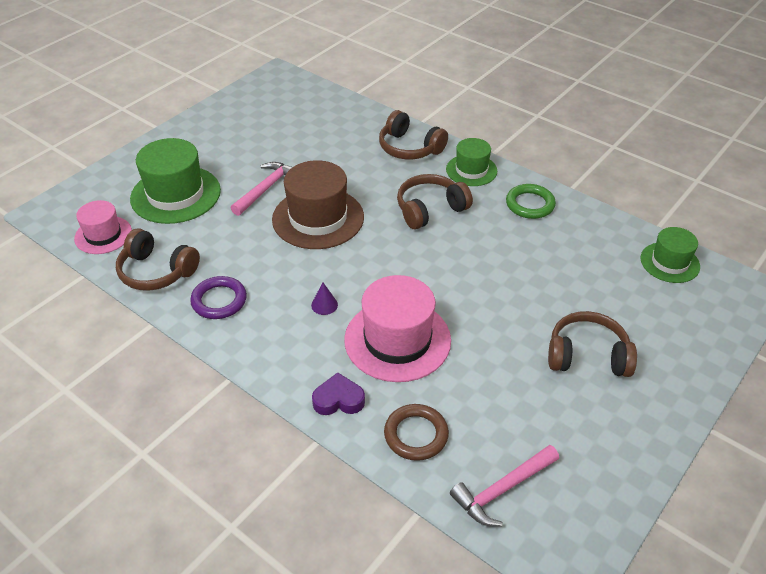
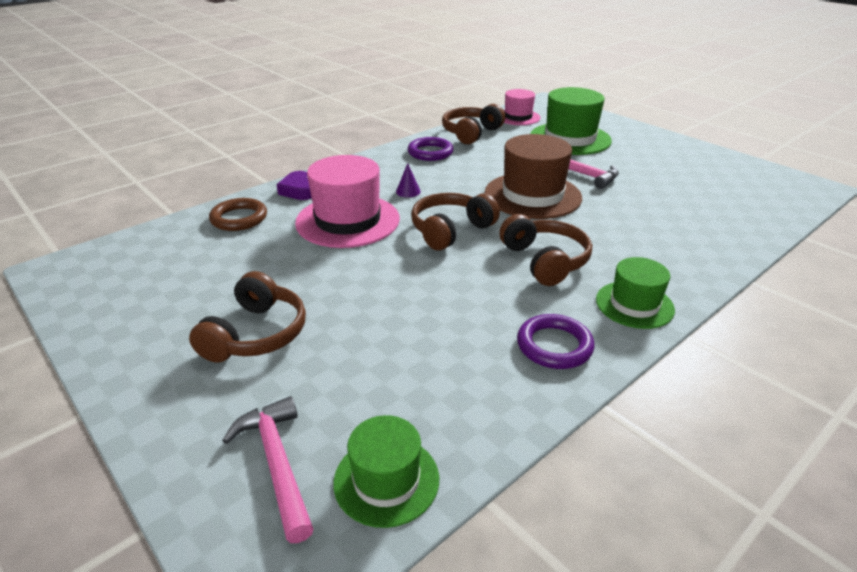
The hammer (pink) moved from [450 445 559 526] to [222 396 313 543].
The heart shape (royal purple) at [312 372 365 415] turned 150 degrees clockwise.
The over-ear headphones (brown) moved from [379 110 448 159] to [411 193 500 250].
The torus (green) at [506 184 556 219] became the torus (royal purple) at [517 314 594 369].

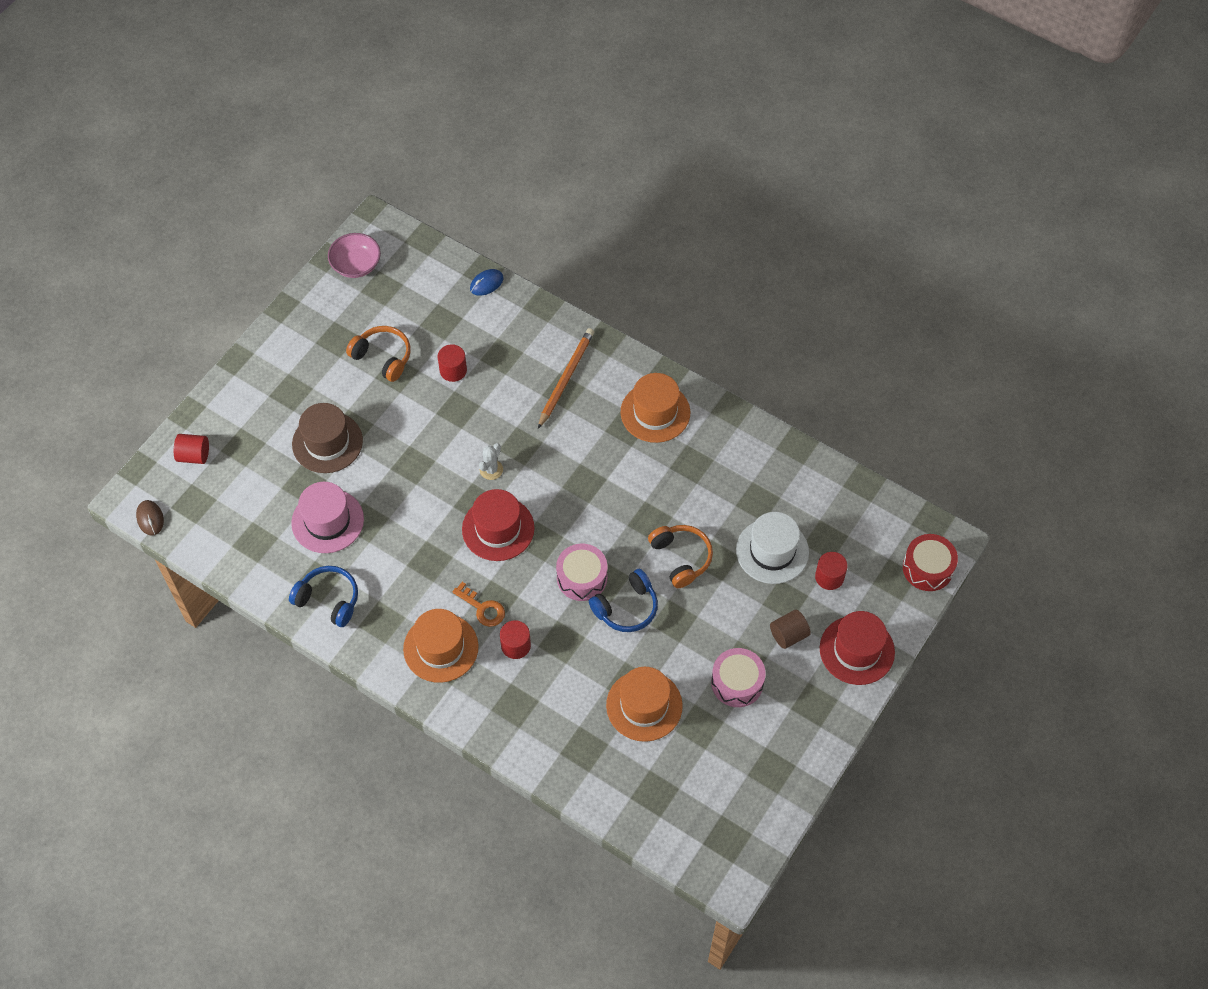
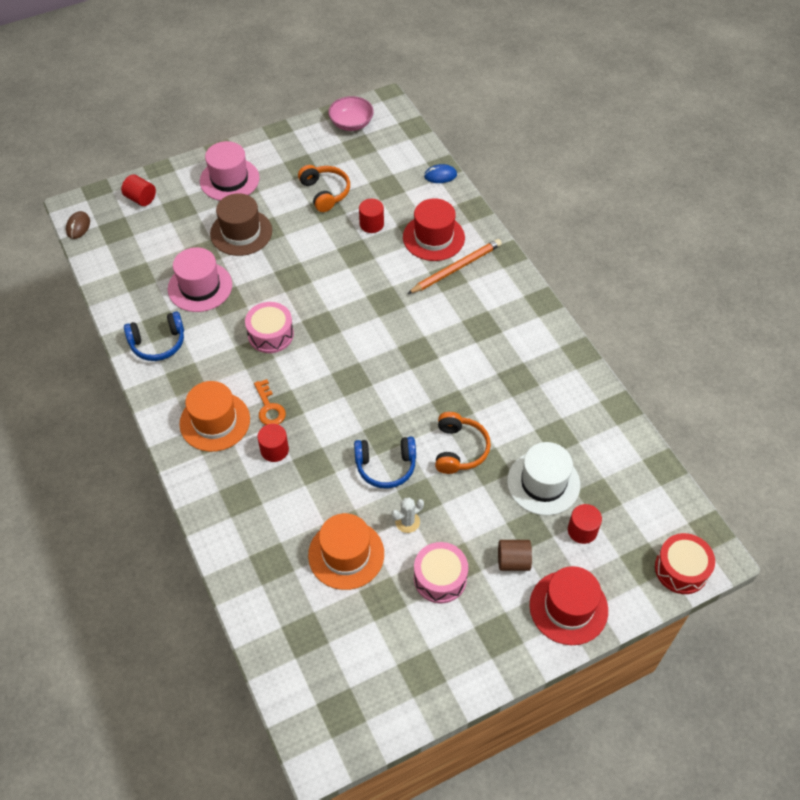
The over-ear headphones (blue) at [289 566 358 627] turned 105 degrees clockwise.
The hat (pink) at [200 141 260 201] appeared.
The snare drum (pink) moved from [556 544 608 601] to [245 302 294 353].
The cactus (snow-white) moved from [479 443 503 480] to [391 497 424 533].
The hat (crimson) moved from [462 489 535 561] to [403 198 465 261].
The hat (orange-coloured) at [620 373 690 443] disappeared.

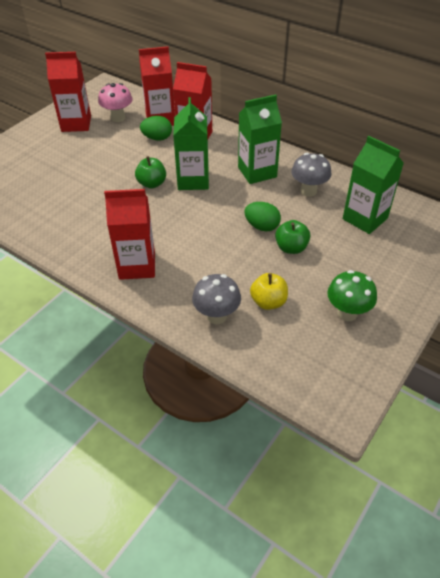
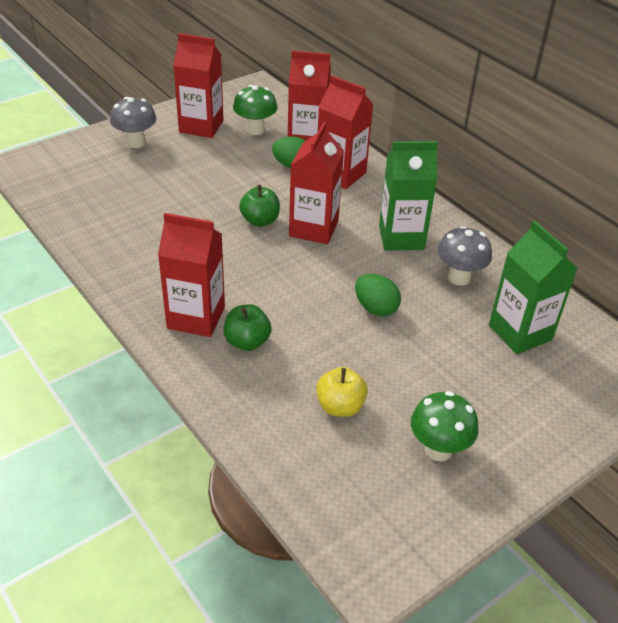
The mushroom (gray) moved from [192 274 241 324] to [110 97 156 148].
The toy apple (green) moved from [275 220 311 254] to [223 304 272 351].
The mushroom (pink) at [98 83 133 122] became the mushroom (green) at [233 85 277 135].
The juice carton (green) at [173 97 209 190] became the juice carton (crimson) at [289 122 344 244].

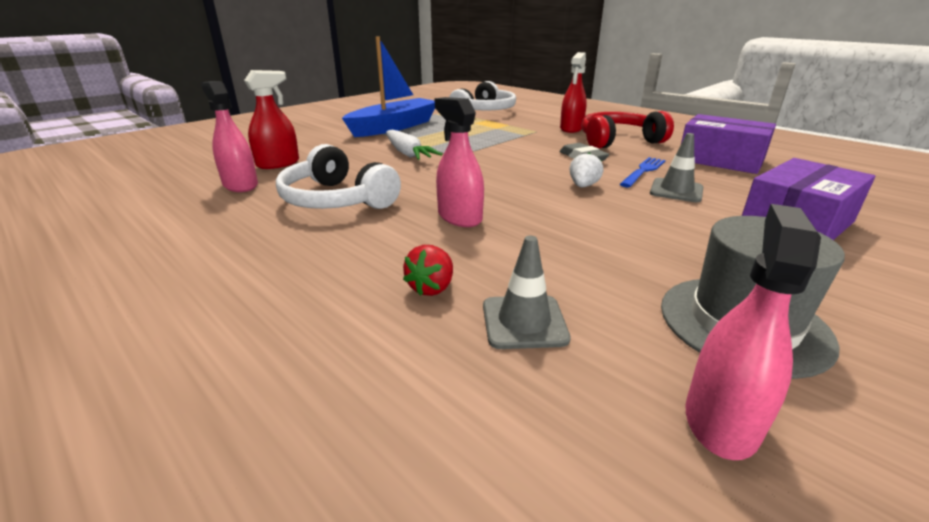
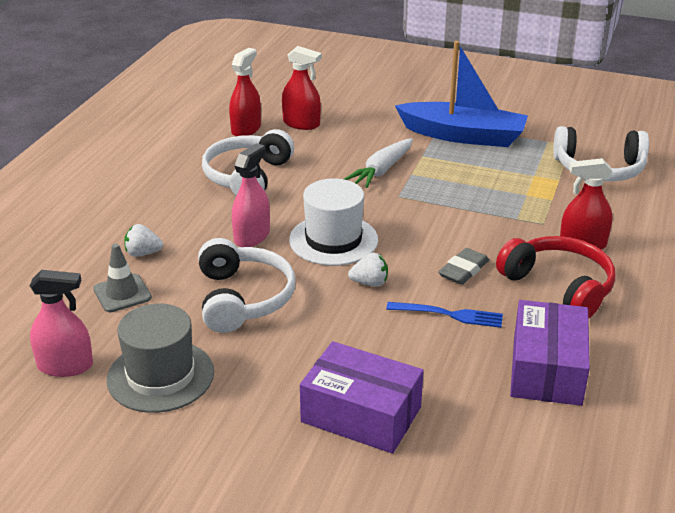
The berry (crimson) at [403 245 453 296] became the berry (snow-white) at [124 224 163 257].
The over-ear headphones (snow-white) at [198 238 295 333] appeared.
The spray cleaner (pink) at [201 81 258 192] became the spray cleaner (crimson) at [229 48 261 136].
The hat (snow-white) at [289 179 378 266] appeared.
The safety cone (gray) at [650 133 703 202] disappeared.

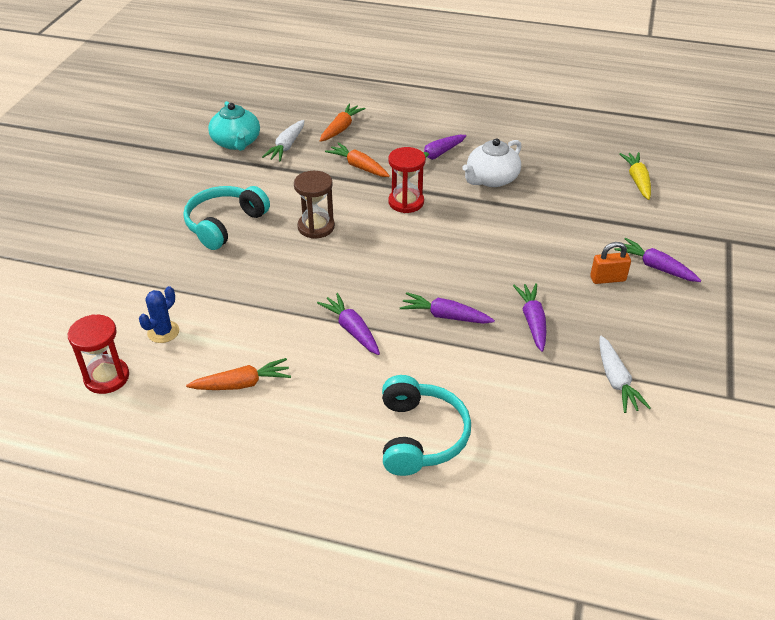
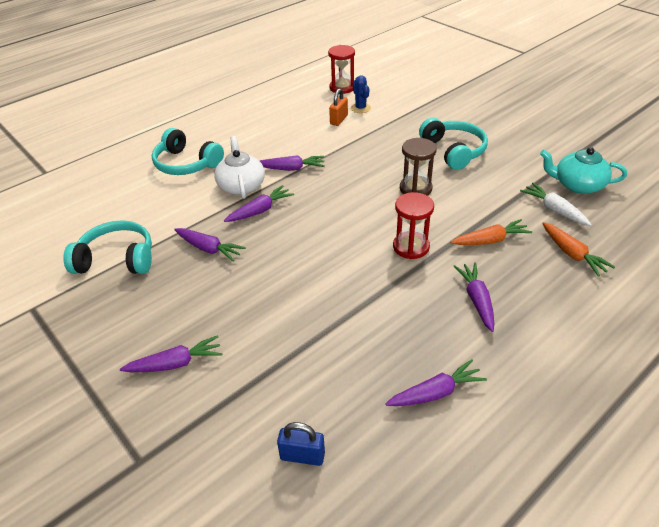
The toy carrot (snow-white) at [599 336 651 413] was replaced by the over-ear headphones (teal) at [63 220 152 274].
The tea pot (snow-white) moved from [462 138 521 187] to [214 136 265 199].
The toy carrot (golden) at [619 152 651 200] was replaced by the padlock (blue) at [277 422 325 466].
The padlock (orange-coloured) moved from [590 242 631 284] to [329 89 348 126].
The toy carrot (royal purple) at [385 359 487 406] appeared.
The toy carrot (orange-coloured) at [186 358 291 390] disappeared.

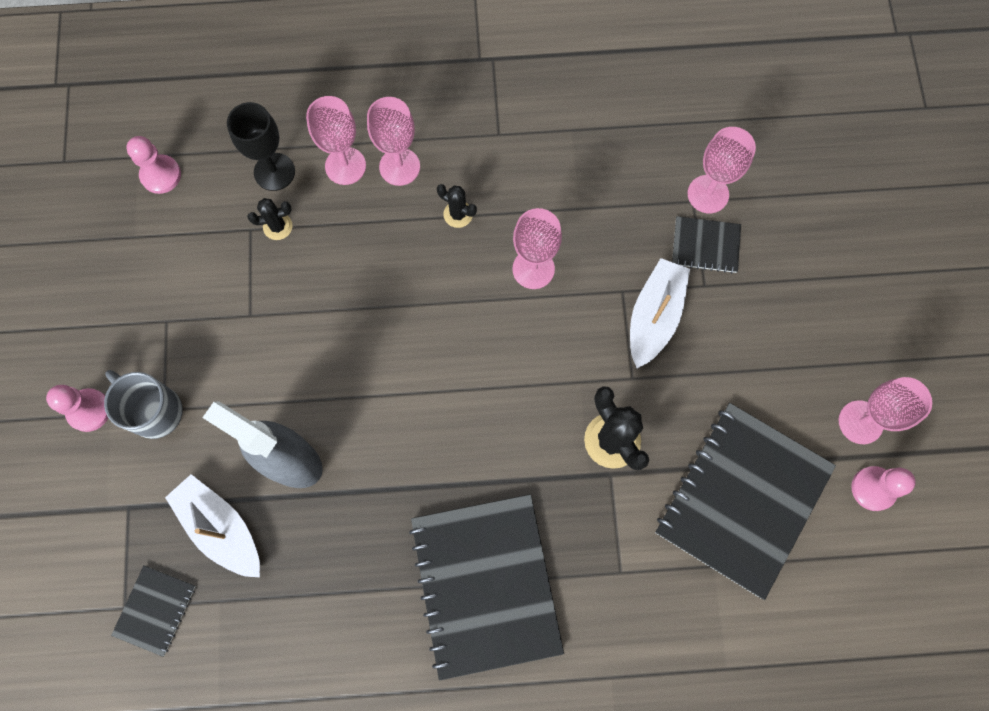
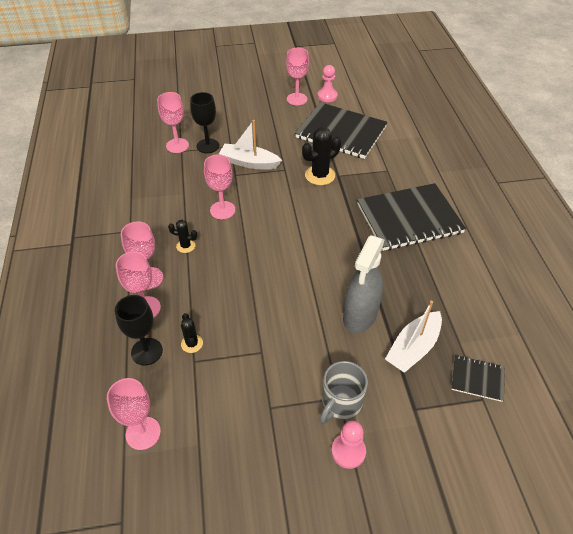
The game pawn (pink) at [126 136 181 194] was replaced by the wine glass (pink) at [107 378 161 450].
The cactus (jet-black) at [437 184 477 228] turned 75 degrees clockwise.
The notebook (jet-black) at [672 216 741 273] was replaced by the wine glass (jet-black) at [190 92 219 153].

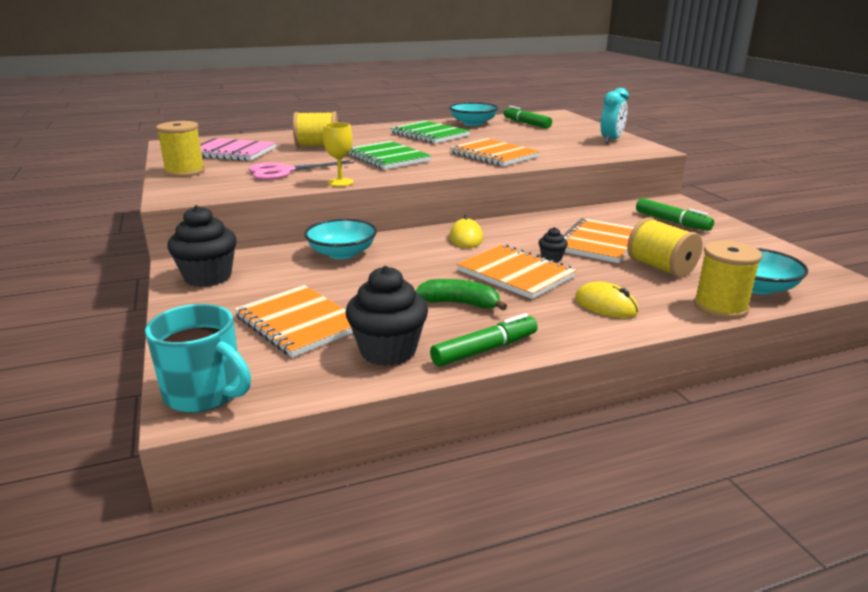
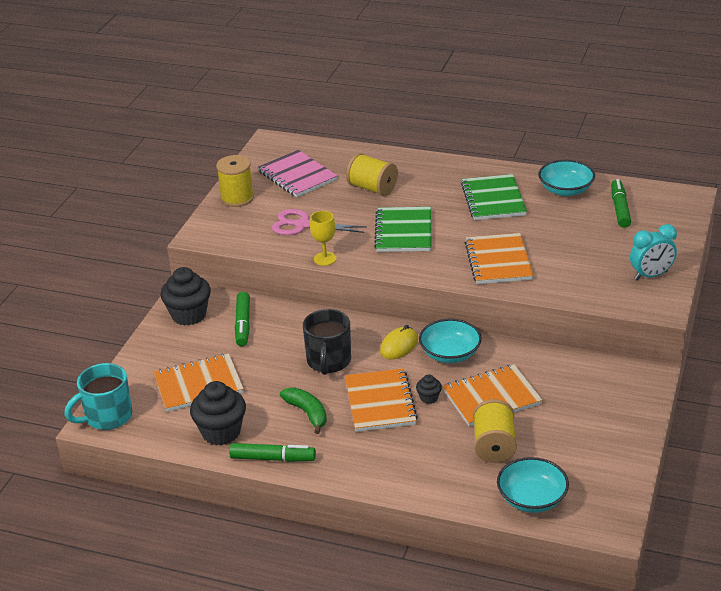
The mug (teal) at [145 304 251 413] turned 75 degrees clockwise.
The notebook (orange-coloured) at [235 285 353 357] turned 75 degrees clockwise.
The marker pen (green) moved from [636 198 714 231] to [235 292 250 346].
The mug (jet-black) at [303 309 351 375] appeared.
The bowl (teal) moved from [304 219 377 259] to [419 319 482 363].
The PC mouse (golden) at [575 282 639 318] disappeared.
The reel of thread (golden) at [694 241 762 319] disappeared.

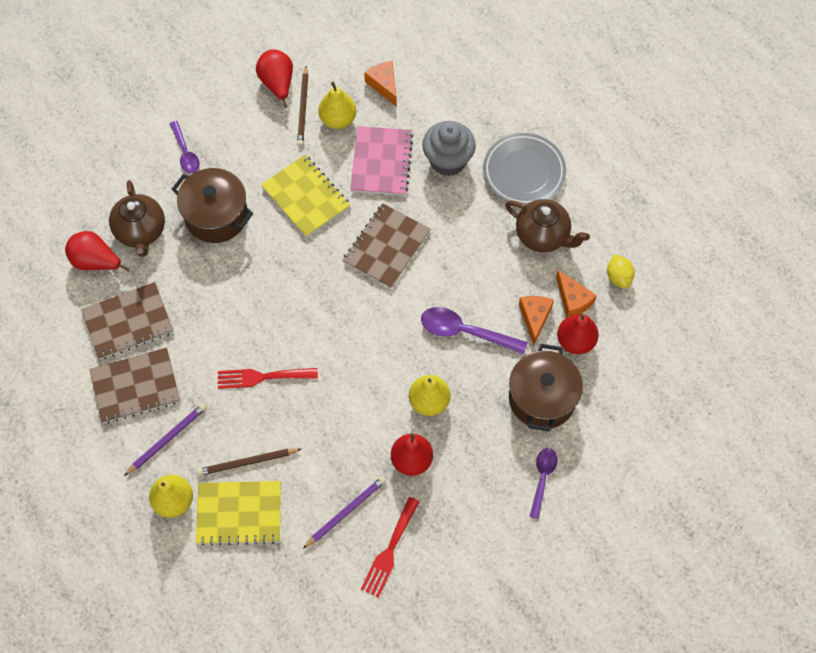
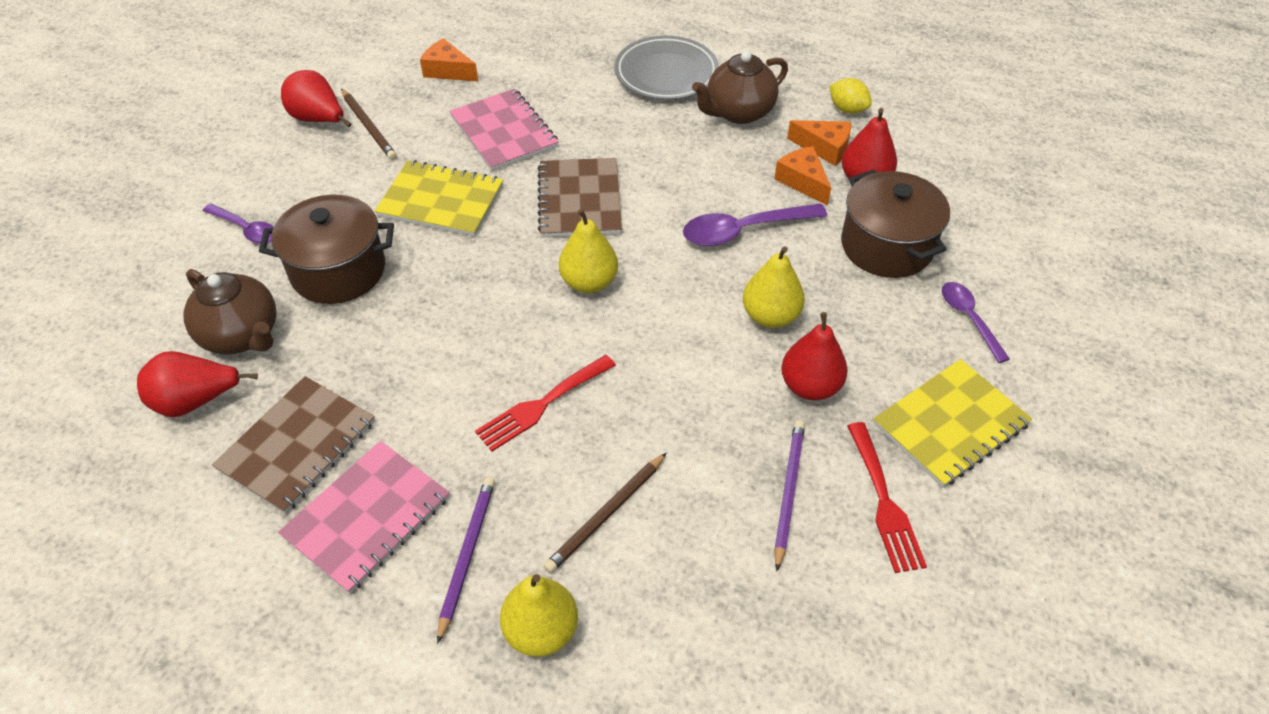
The notebook (brown) at [89 348 180 424] became the notebook (pink) at [278 441 450 594].
The toy pear (golden) moved from [318 82 356 129] to [559 209 618 293].
The tea pot (brown) at [505 199 590 252] turned 150 degrees clockwise.
The notebook (golden) moved from [196 481 281 546] to [873 359 1032 487].
The muffin (gray) at [422 121 476 176] disappeared.

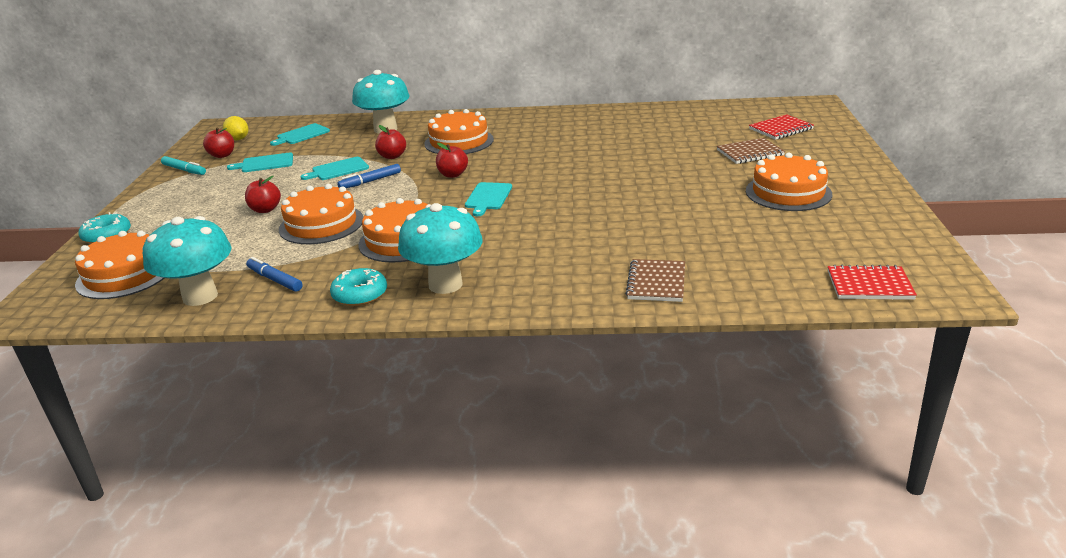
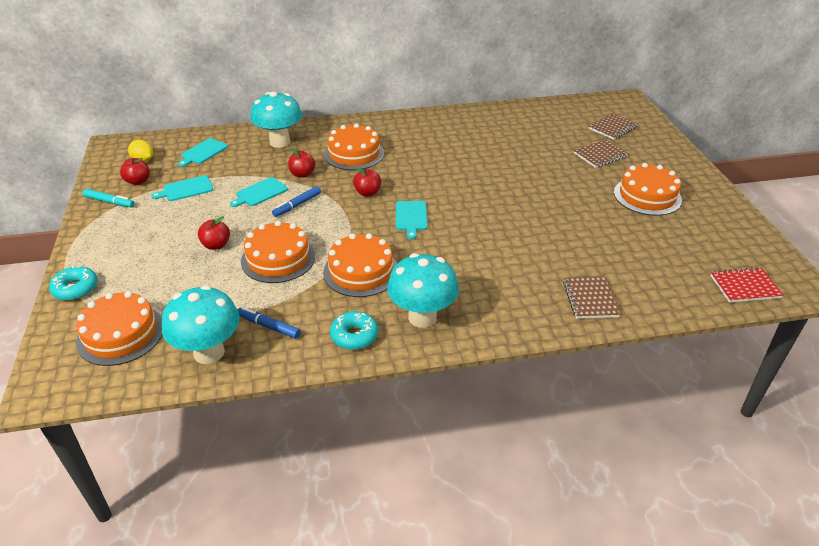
The notebook (crimson) at [749 114 814 140] became the notebook (brown) at [589 113 638 140].

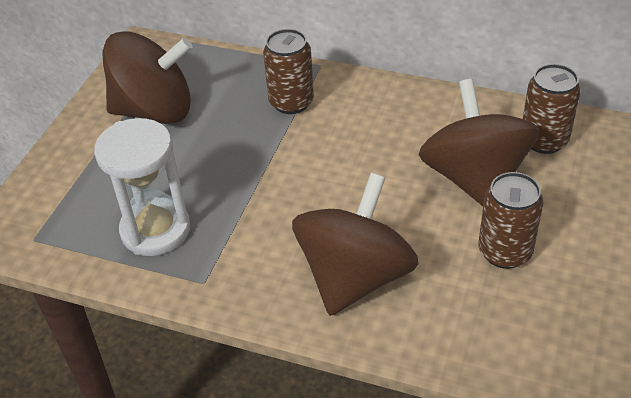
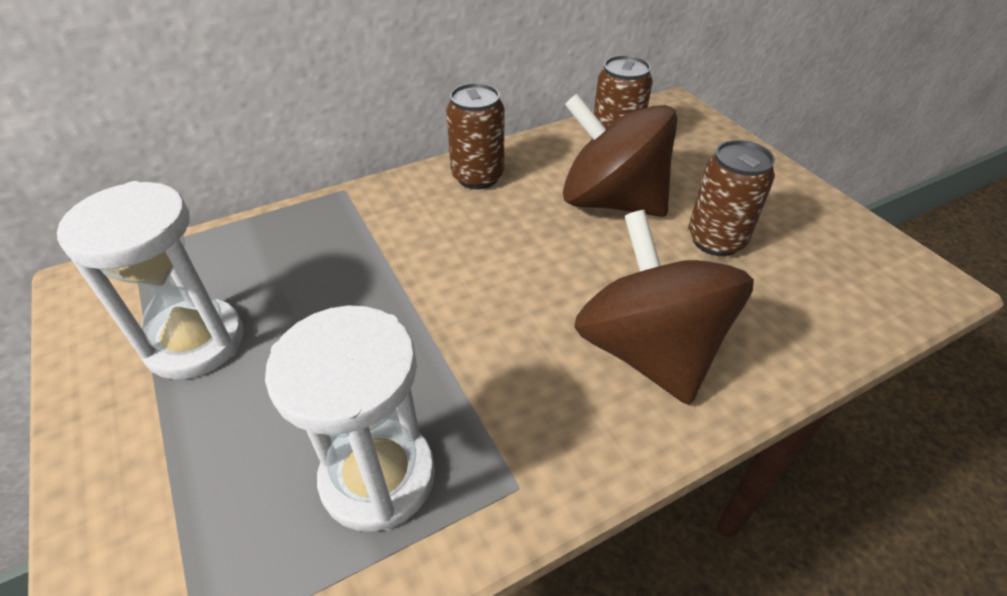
The whirligig (brown) at [102 31 193 124] was replaced by the sand timer (snow-white) at [57 181 244 380].
The can (brown) moved from [263 29 314 114] to [446 83 504 189].

